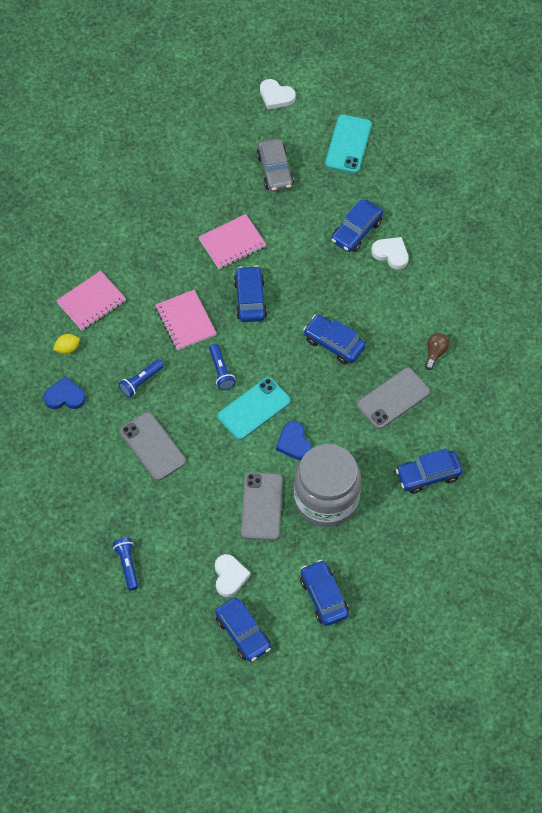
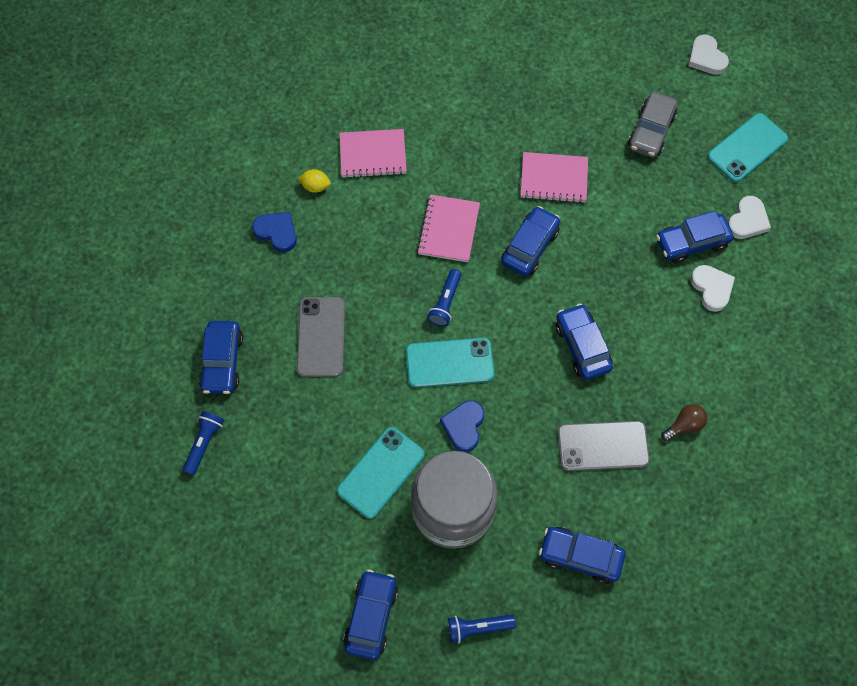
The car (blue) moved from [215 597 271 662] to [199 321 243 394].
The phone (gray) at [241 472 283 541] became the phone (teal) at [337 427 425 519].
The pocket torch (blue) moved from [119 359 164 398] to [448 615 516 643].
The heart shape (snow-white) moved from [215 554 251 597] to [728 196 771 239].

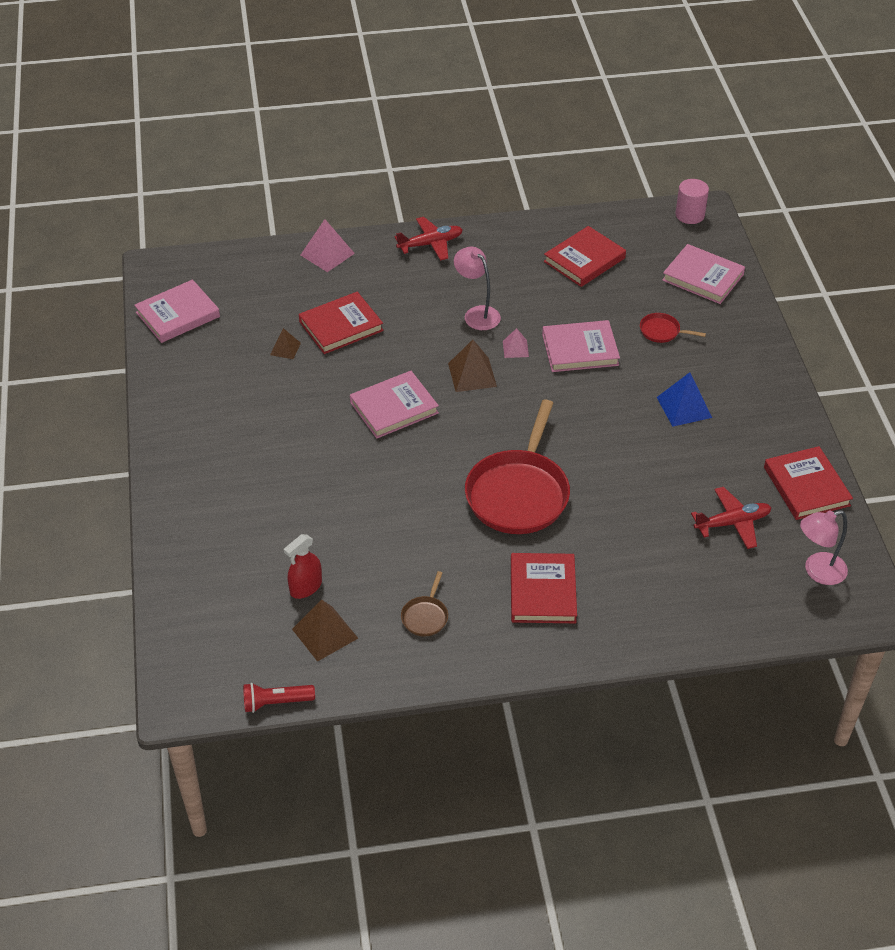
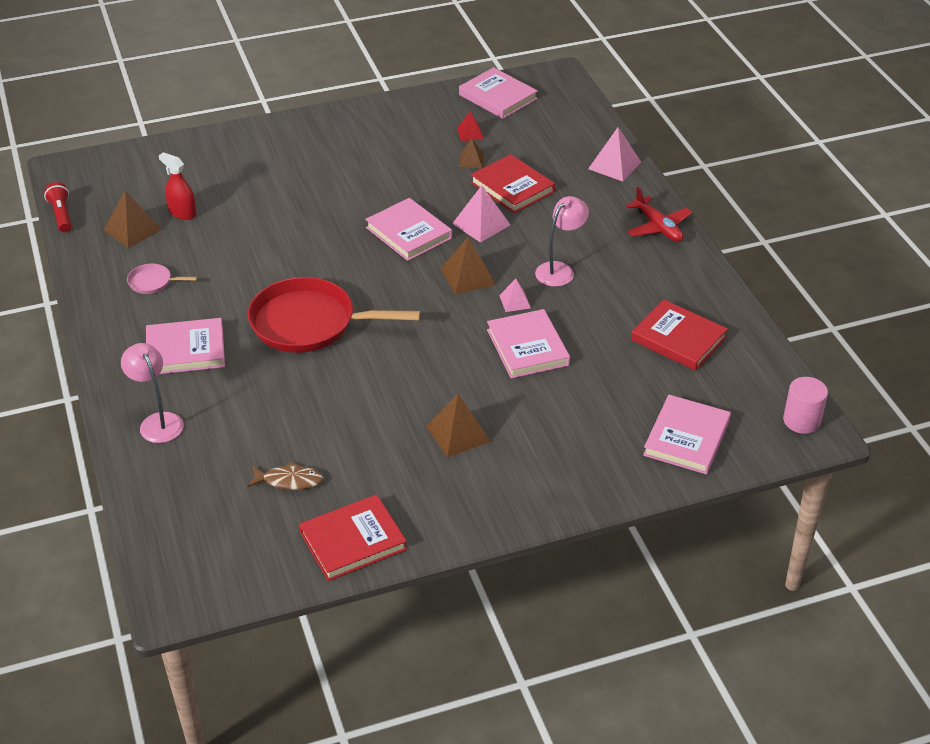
The lamp (pink) moved from [800 510 848 585] to [121 343 184 443].
The frying pan (brown) at [401 571 448 636] became the frying pan (pink) at [127 264 197 294].
The hardback (crimson) at [511 553 577 623] became the hardback (pink) at [146 318 225 374].
The aeroplane (crimson) at [691 487 771 549] was replaced by the fish figure (brown) at [248 461 323 490].
The pyramid (blue) at [657 372 712 427] became the pyramid (brown) at [426 394 491 458].
The pyramid (pink) at [452 185 510 243] appeared.
The pyramid (crimson) at [457 111 484 141] appeared.
The frying pan (crimson) at [640 313 706 343] disappeared.

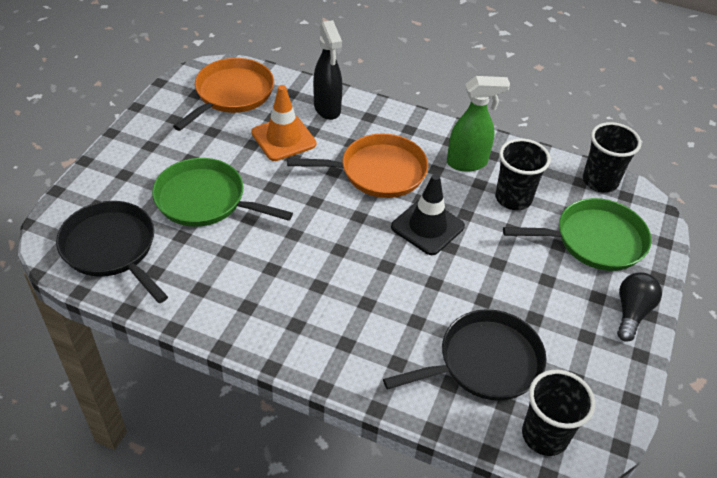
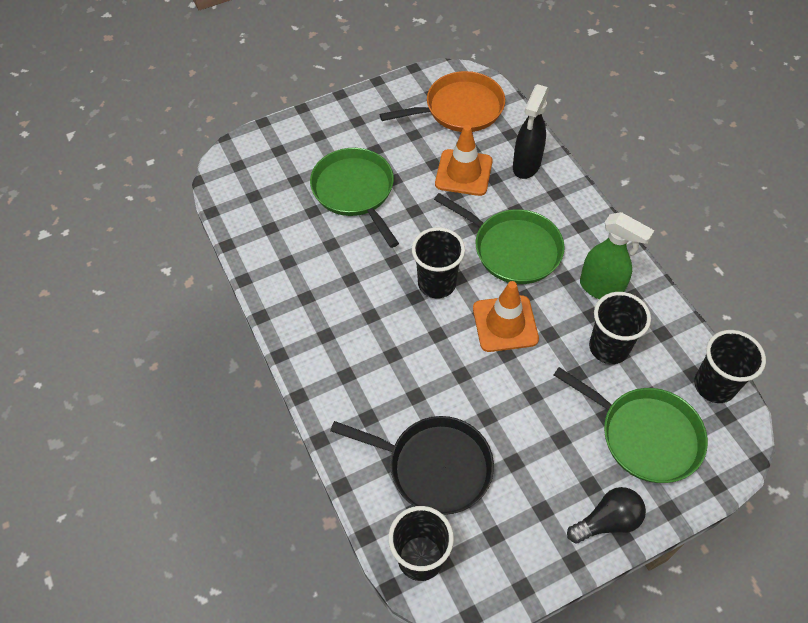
The cup (jet-black) at [412 227 465 298] appeared.
The frying pan (orange-coloured) at [287 134 428 198] became the frying pan (green) at [434 193 565 284].
The safety cone (jet-black) at [391 174 465 255] became the safety cone (orange-coloured) at [473 281 539 352].
The frying pan (jet-black) at [56 201 168 303] disappeared.

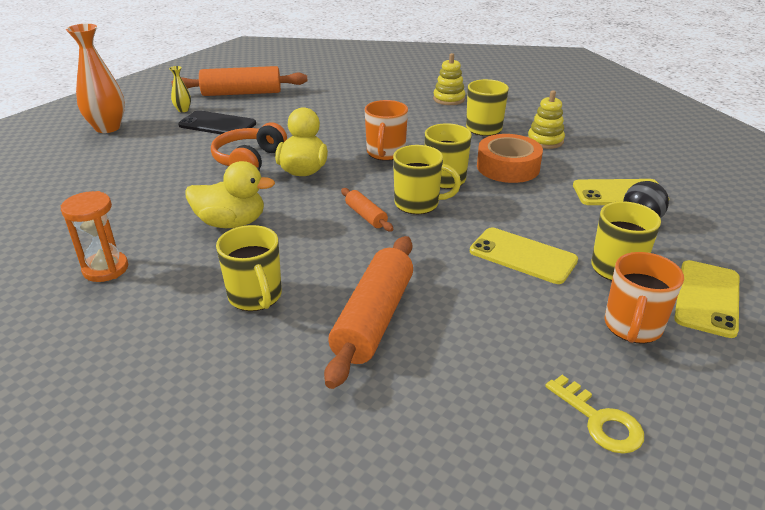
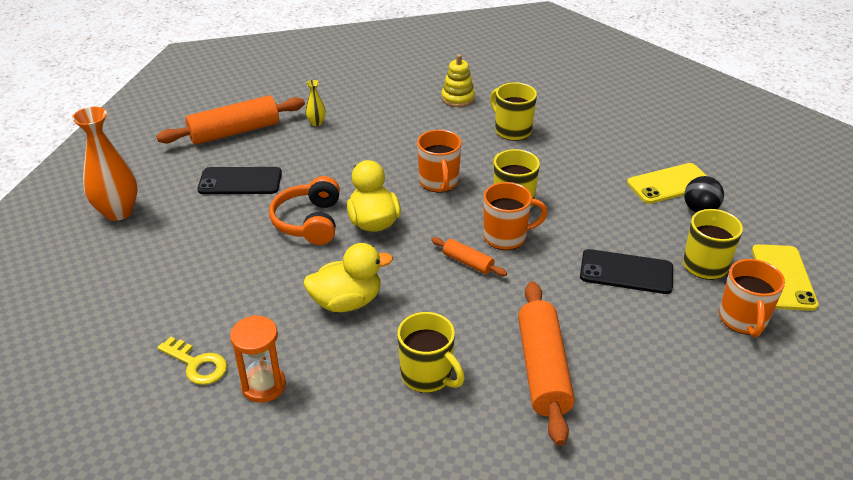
The door key (golden) moved from [545 375 644 454] to [157 337 227 385].
The tall vase (golden) moved from [169 66 191 112] to [305 80 326 126].
The mug (golden) at [393 145 461 214] became the mug (orange-coloured) at [483 182 547 250].
The phone (golden) at [470 228 578 284] became the phone (jet-black) at [580 249 673 294].
The roll of tape (orange-coloured) at [477 134 543 183] disappeared.
The ring stacker (golden) at [528 90 565 149] disappeared.

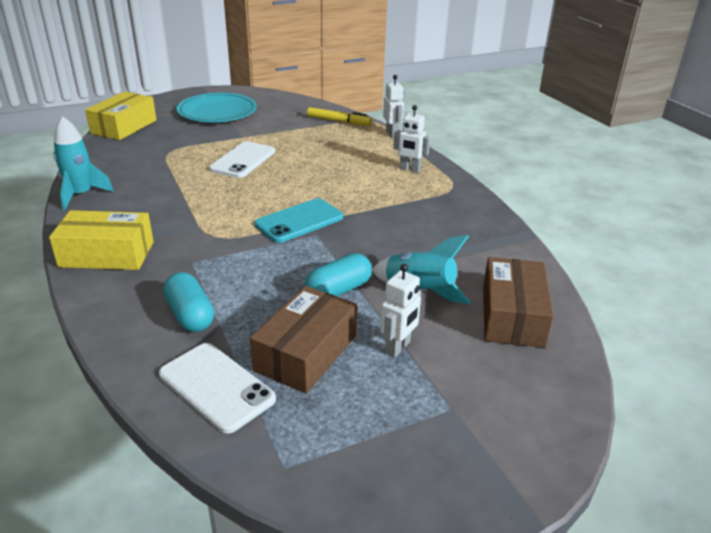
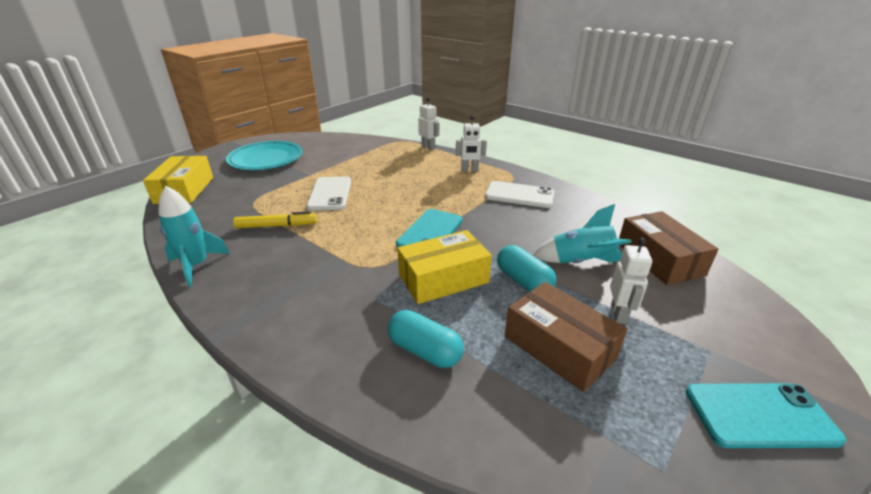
The marker pen (golden) moved from [307 107 372 126] to [233 211 317 228].
The box (golden) moved from [49 210 154 270] to [397 230 492 304].
The phone (snow-white) moved from [159 343 276 434] to [485 181 555 208].
The capsule (teal) at [305 253 372 297] turned 60 degrees counterclockwise.
The box (brown) at [250 286 357 394] turned 45 degrees counterclockwise.
The phone (teal) at [686 383 846 448] appeared.

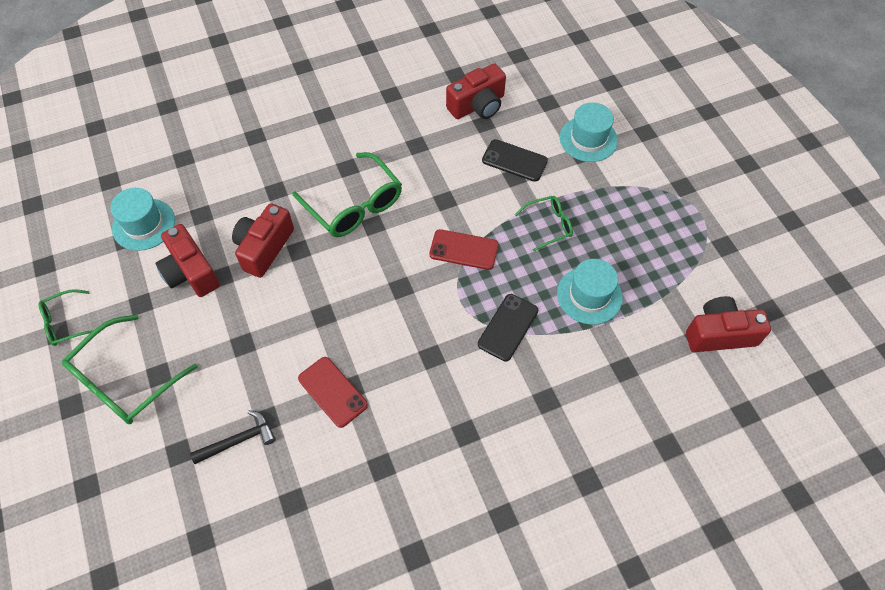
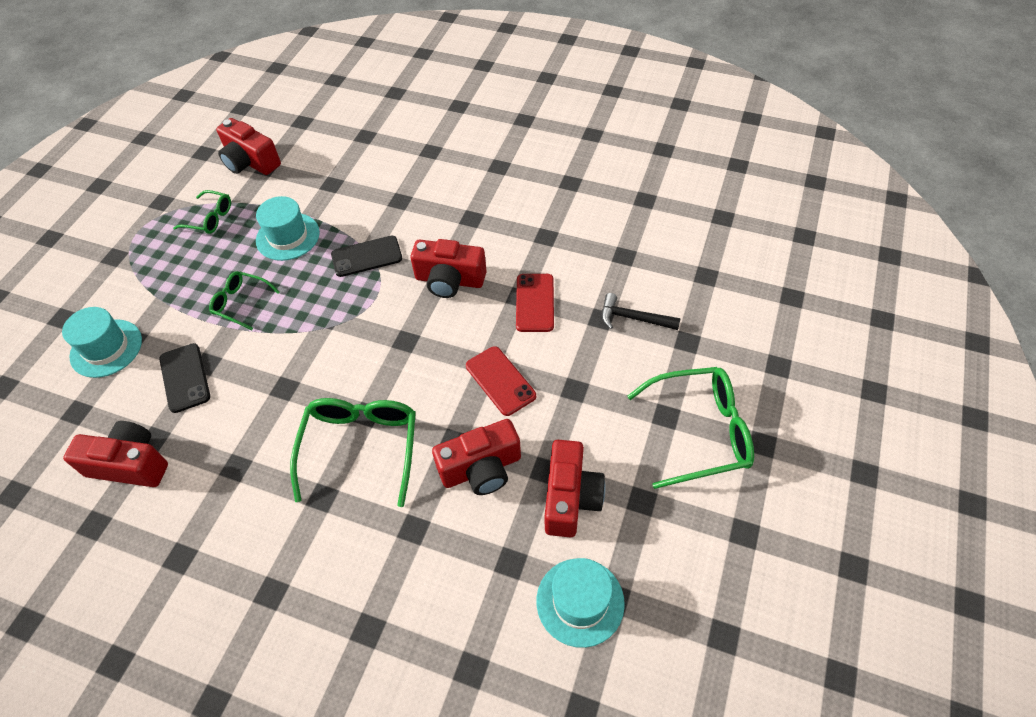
The spectacles (green) moved from [38 289 93 346] to [173 190 231 234].
The photo camera (crimson) at [411 239 487 298] appeared.
The phone (crimson) moved from [429 229 499 270] to [466 346 536 416].

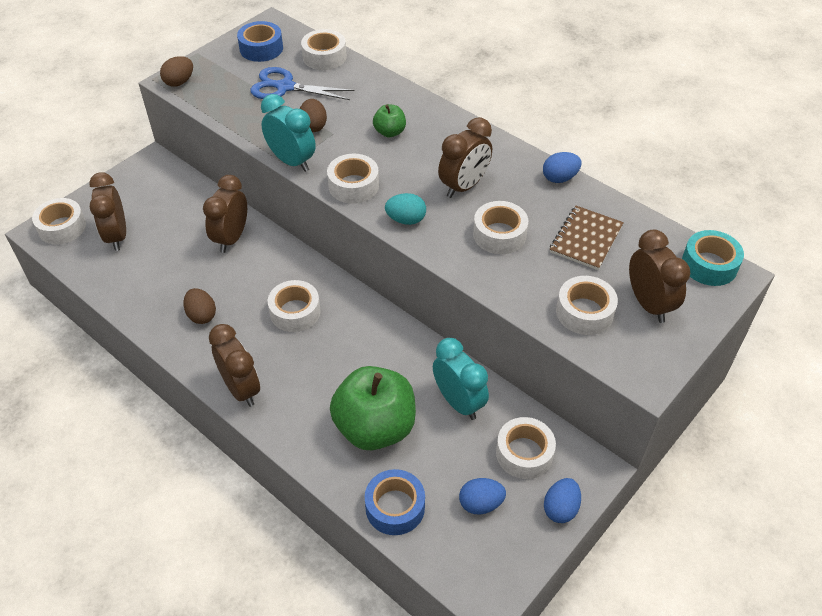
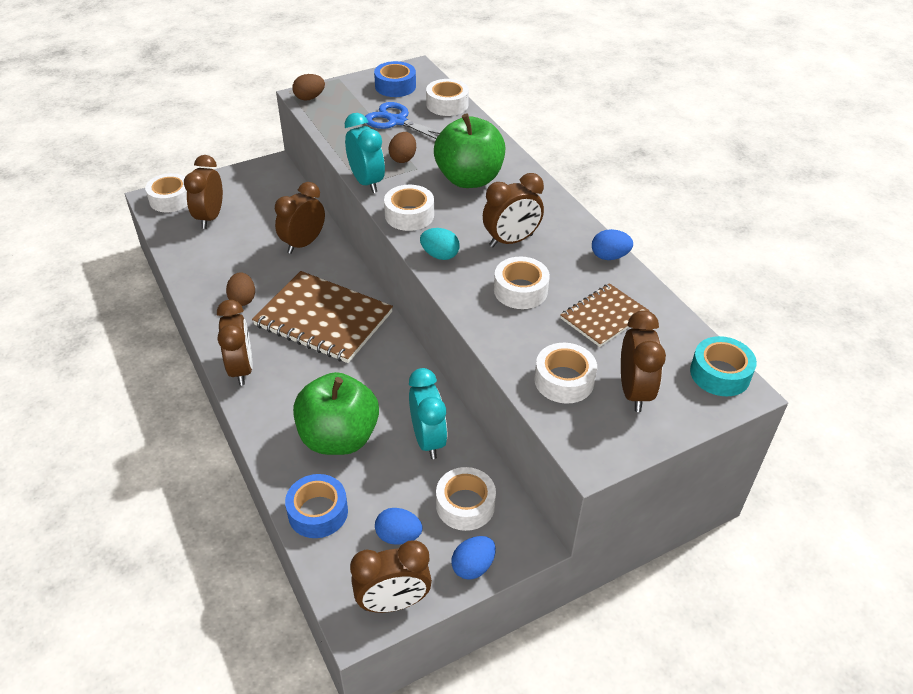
The roll of tape (snow-white) at [268 280 320 332] was replaced by the notebook (brown) at [252 271 393 363].
The bedside clock (brown) at [350 540 432 613] appeared.
The toy apple (green) at [373 104 406 138] changed to 2.17 times the size.

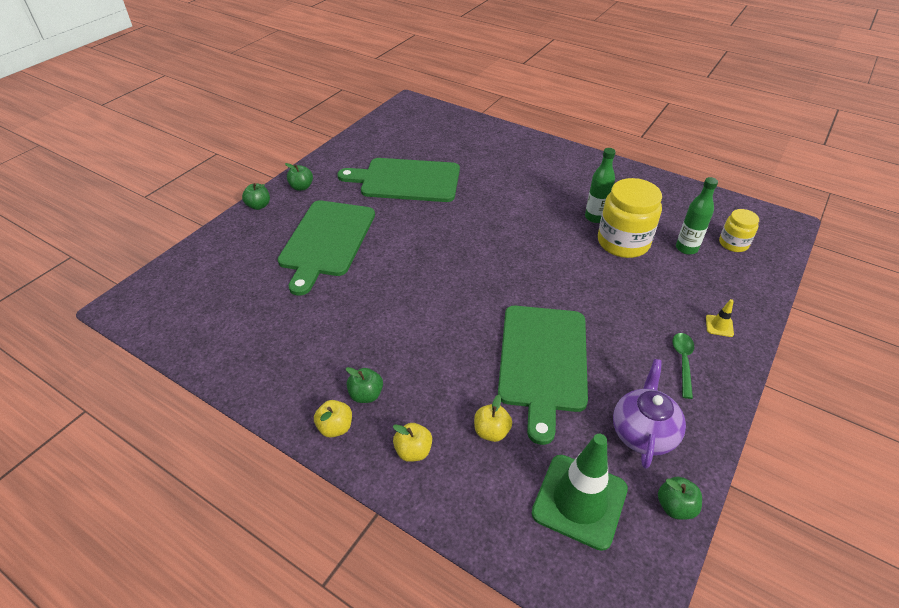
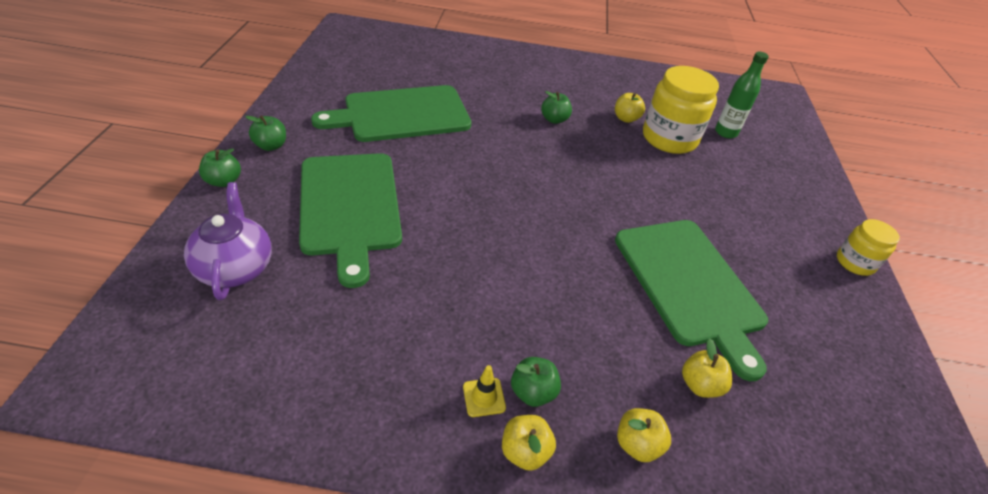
The tea pot (royal purple) moved from [613 359 686 469] to [184 182 272 300].
The safety cone (golden) moved from [706 299 734 337] to [463 365 506 417].
The toy apple (green) moved from [658 477 702 520] to [541 91 572 124].
The drink bottle (green) at [585 148 616 223] was replaced by the toy apple (golden) at [615 93 645 123].
The preserve jar (golden) moved from [719 209 759 252] to [837 219 900 276].
The safety cone (green) at [531 434 628 551] disappeared.
The spoon (green) at [672 333 694 399] disappeared.

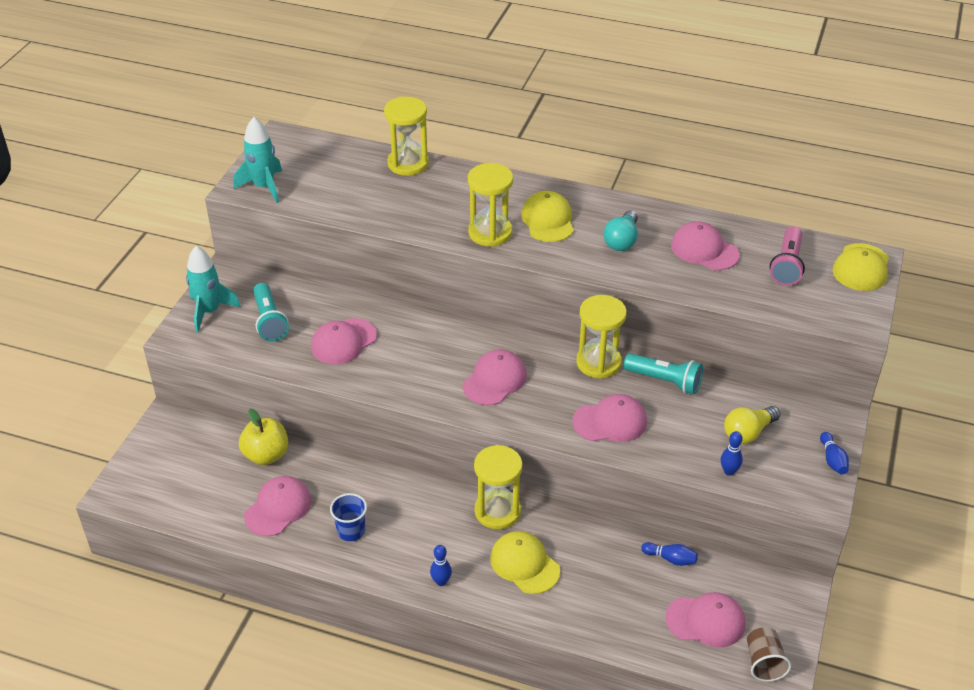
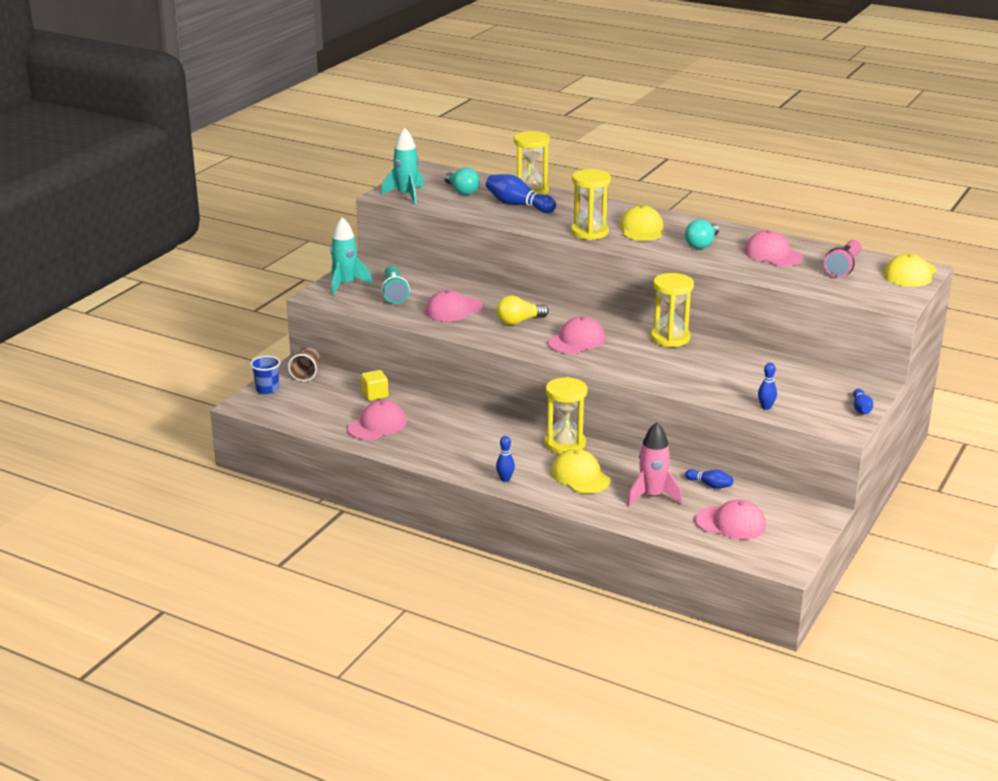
The cup (blue) moved from [330 493 367 541] to [250 356 280 394].
The cup (brown) moved from [747 627 791 682] to [288 347 320 382].
The toy apple (golden) at [239 409 288 465] was replaced by the block (golden) at [361 370 388 401].
The bulb (teal) at [444 167 480 195] appeared.
The skittle (blue) at [486 174 556 213] appeared.
The bulb (golden) moved from [724 406 781 444] to [497 296 549 325].
The rocket (pink) at [627 422 682 506] appeared.
The peaked cap (pink) at [573 394 647 442] disappeared.
The pocket torch (teal) at [624 353 703 395] disappeared.

